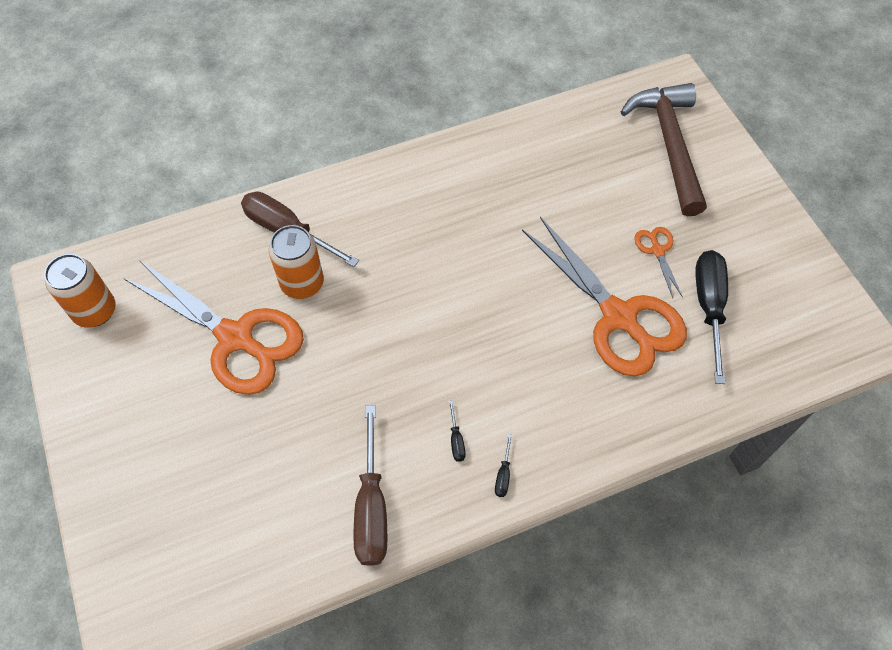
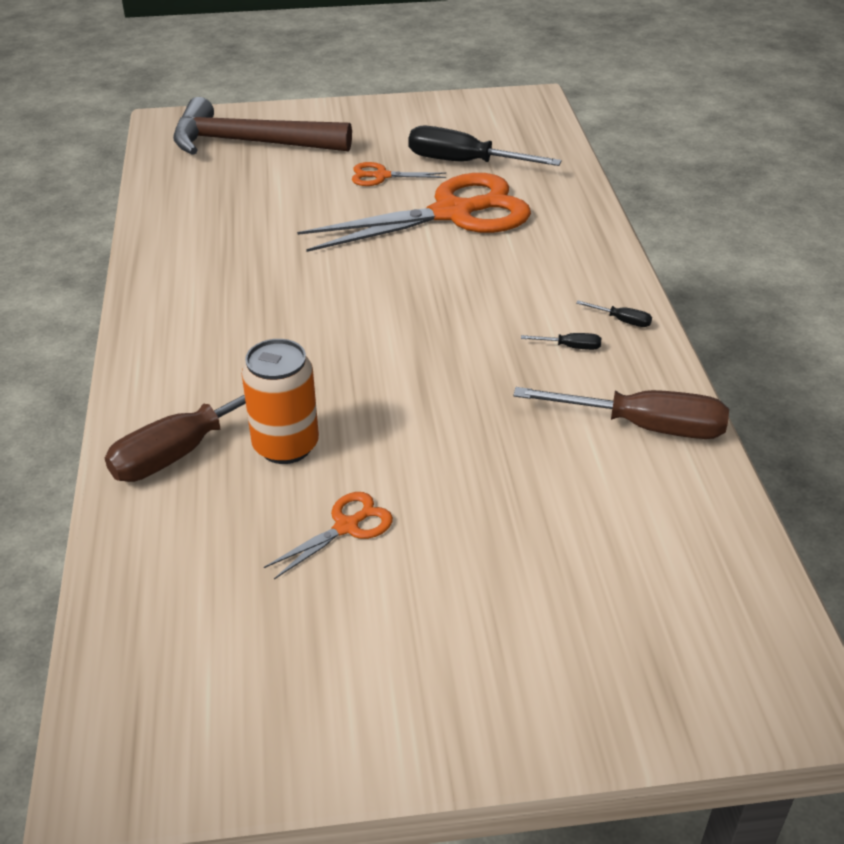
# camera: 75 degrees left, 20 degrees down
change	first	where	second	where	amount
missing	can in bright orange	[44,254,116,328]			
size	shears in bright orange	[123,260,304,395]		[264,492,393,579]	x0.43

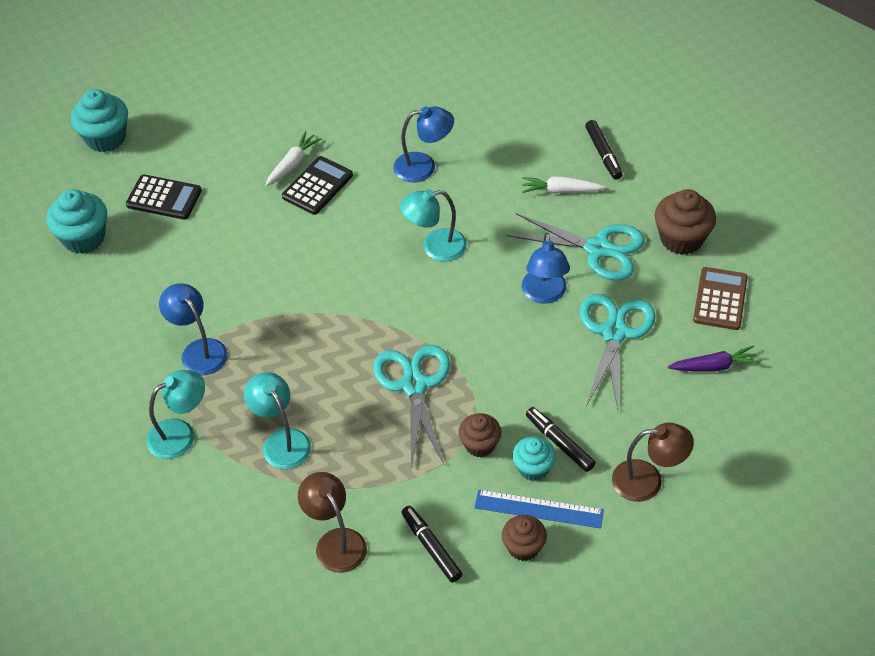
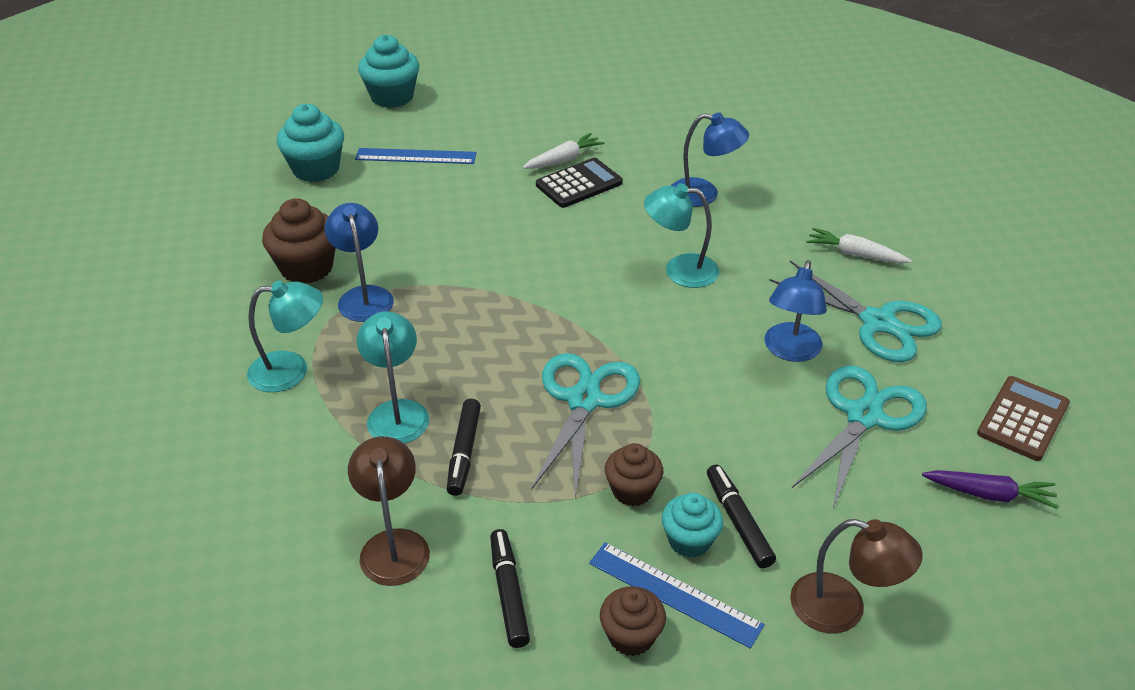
# camera: 20 degrees right, 10 degrees down
change	first	where	second	where	amount
exchanged	adding machine in jet-black	[126,175,202,220]	straightedge in cobalt	[355,148,476,164]	
relocated	marker pen in jet-black	[585,120,622,180]		[447,399,481,496]	
relocated	fairy cake in dark brown	[655,189,716,255]		[262,198,336,284]	

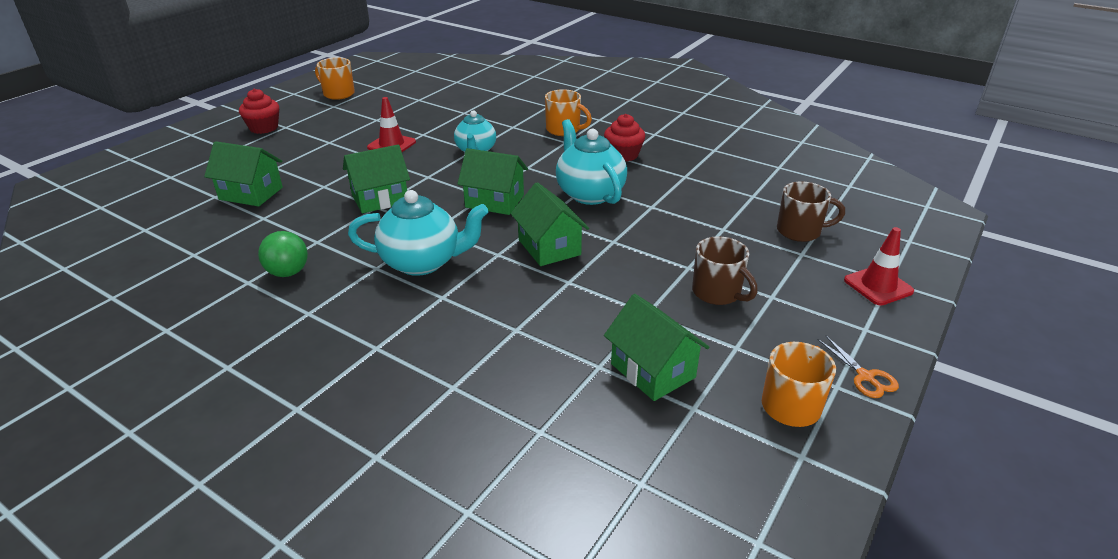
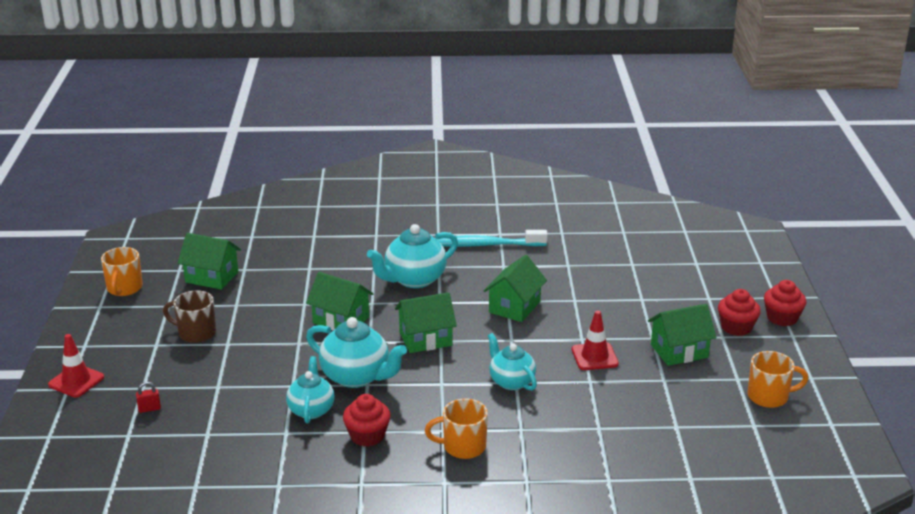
# camera: 145 degrees right, 5 degrees down
change	first	where	second	where	amount
relocated	cottage in emerald	[204,141,283,206]		[648,304,717,366]	
exchanged	ball in emerald	[258,231,308,277]	dental brush in aqua	[435,230,548,247]	
exchanged	mug in dark brown	[777,182,845,242]	lock in red	[136,382,161,413]	
missing	shears in bright orange	[818,336,899,398]			
appeared			tea pot in aqua	[286,356,334,423]	
appeared			fairy cake in red	[764,280,806,326]	

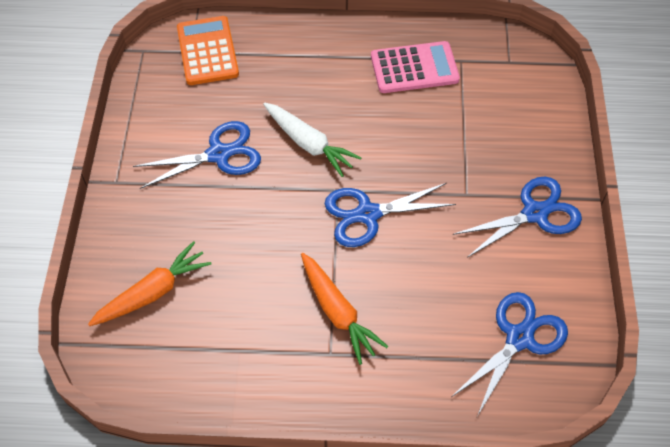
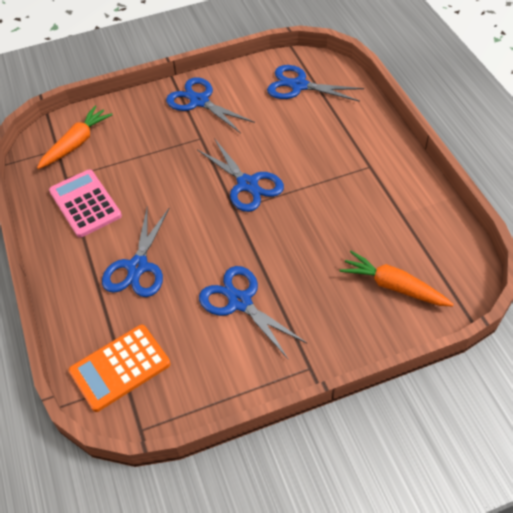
# camera: 110 degrees left, 5 degrees down
change	first	where	second	where	amount
missing	carrot in white	[263,103,362,177]			
relocated	carrot in bright orange	[301,253,388,365]		[37,106,113,169]	
appeared			shears in cobalt	[102,208,169,297]	

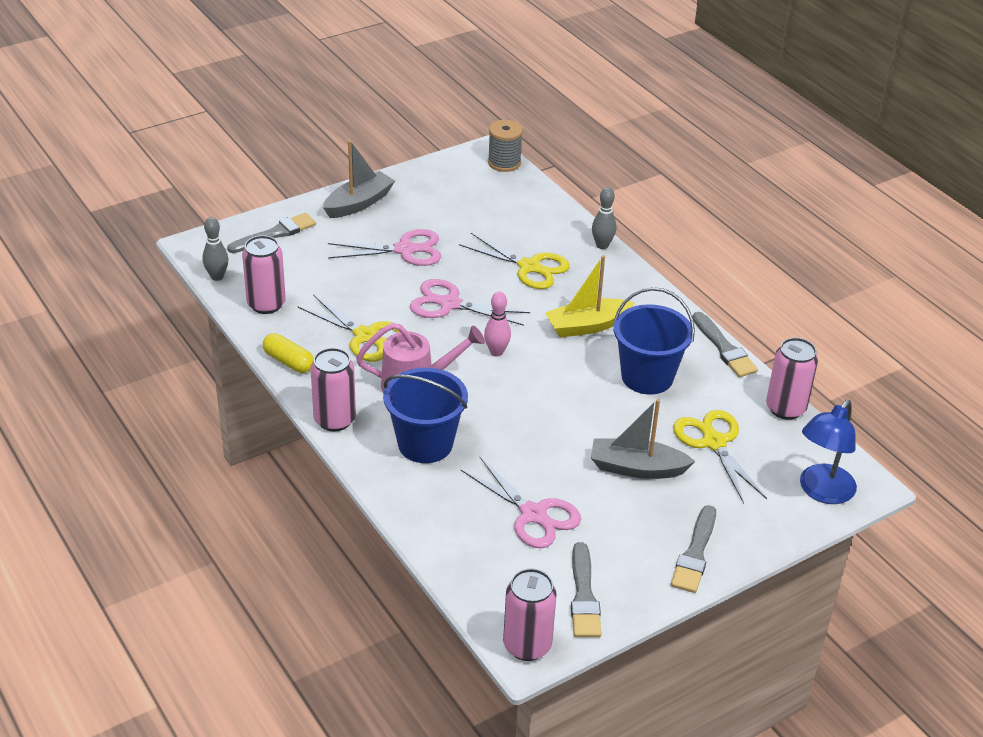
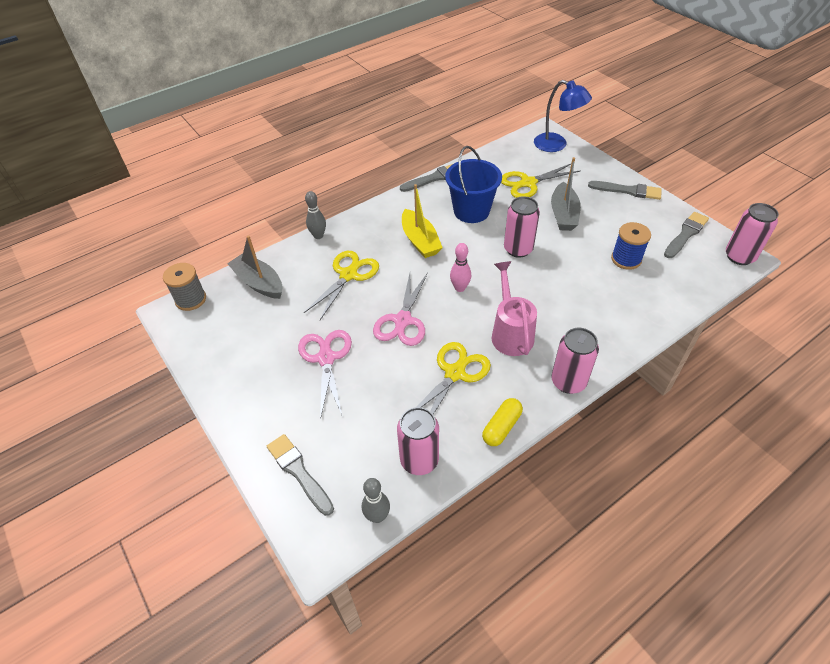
# camera: 90 degrees left, 10 degrees up
change	first	where	second	where	amount
relocated	toy boat in grey	[323,140,395,218]		[227,236,282,299]	
missing	bucket in cobalt	[383,368,468,463]			
exchanged	shears in pink	[461,456,581,548]	reel of thread in cobalt	[611,222,651,270]	
spun	paint brush in grey	[571,542,602,637]		[664,212,709,258]	45 degrees counterclockwise
relocated	can in pink	[766,338,818,420]		[504,196,540,258]	

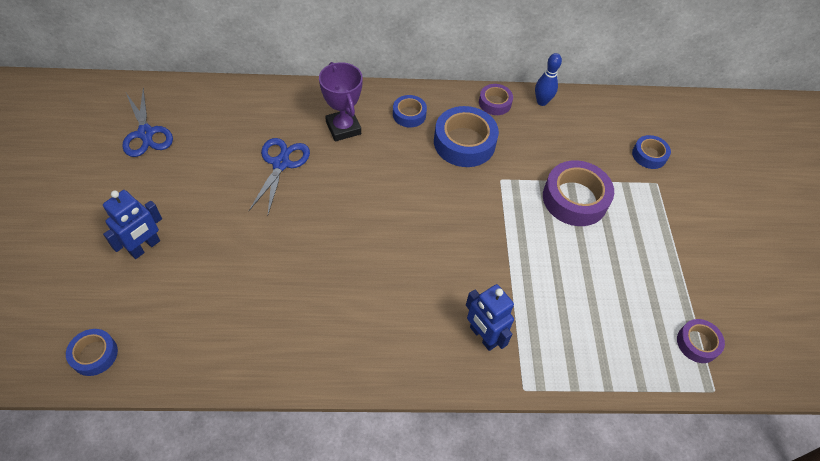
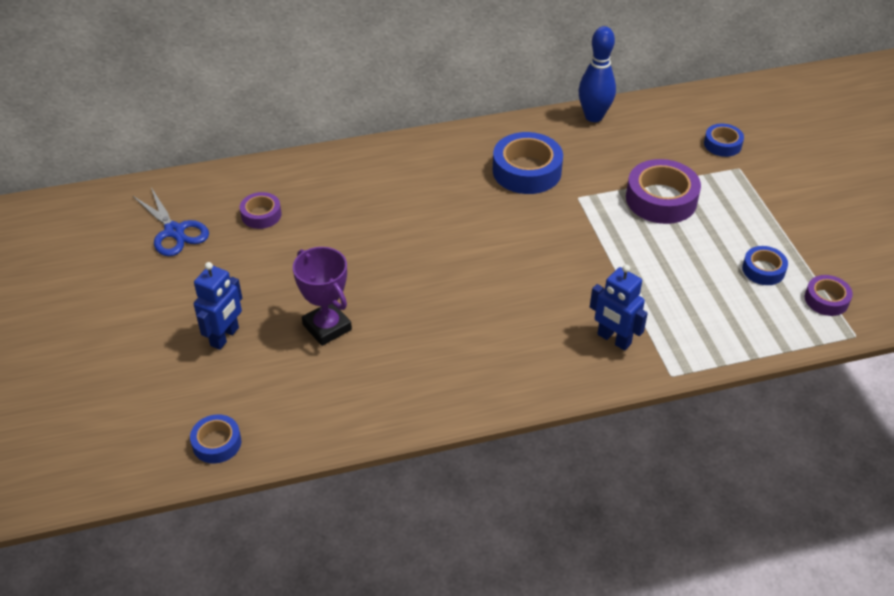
# camera: 10 degrees left, 10 degrees down
change	first	where	second	where	amount
missing	shears in cobalt	[249,138,310,214]			
relocated	award cup in royal purple	[319,62,363,141]		[293,247,352,346]	
relocated	sticky tape in cobalt	[393,95,427,127]		[742,246,788,285]	
relocated	sticky tape in royal purple	[479,84,513,115]		[240,192,281,229]	
size	skittle in cobalt	[535,53,562,106]		[578,26,616,122]	x1.51

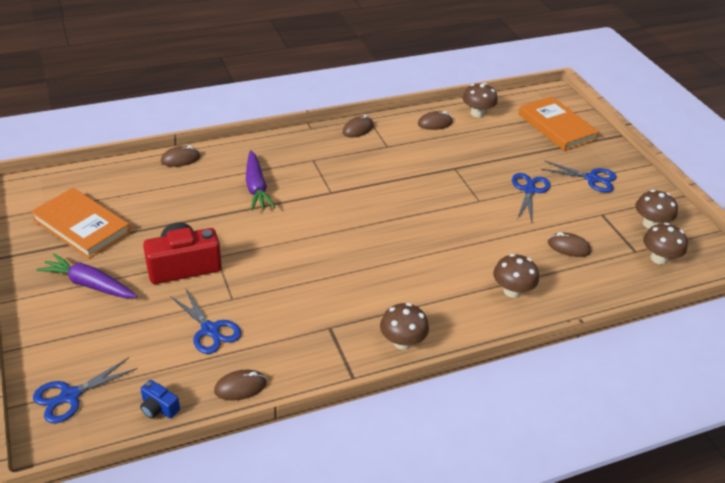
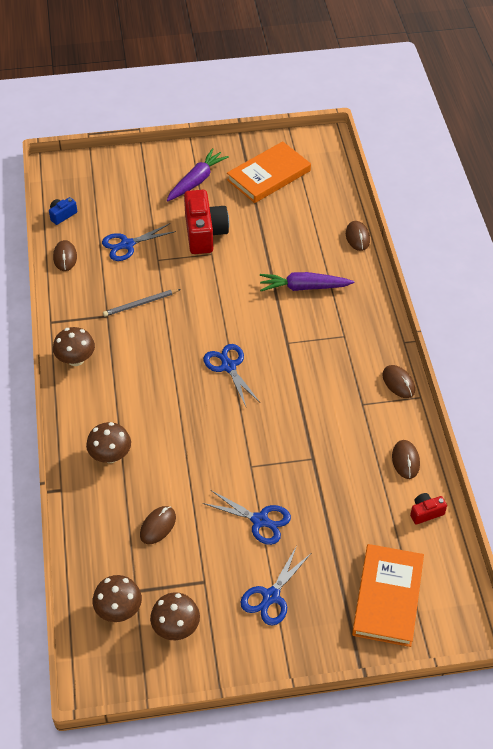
# camera: 105 degrees right, 10 degrees up
change	first	where	second	where	amount
relocated	shears in cobalt	[33,357,138,423]		[203,344,260,407]	
exchanged	fungus in dark brown	[462,83,498,117]	camera in red	[410,493,447,524]	
spun	hardback in bright orange	[518,96,599,151]		[352,544,424,647]	60 degrees counterclockwise
appeared			wooden pencil in grey	[103,289,181,317]	

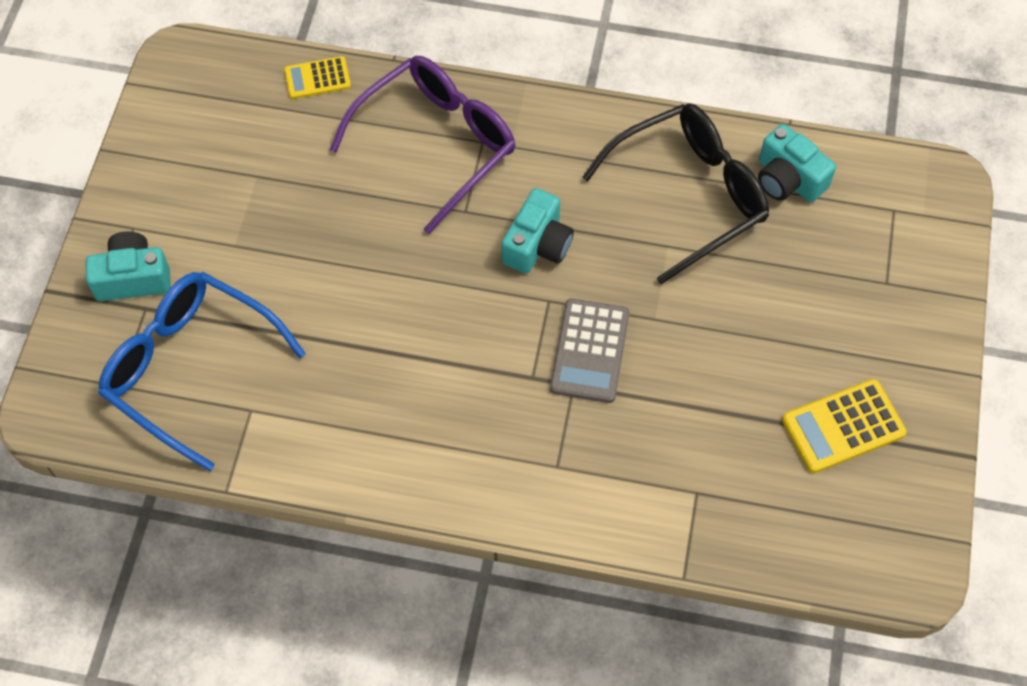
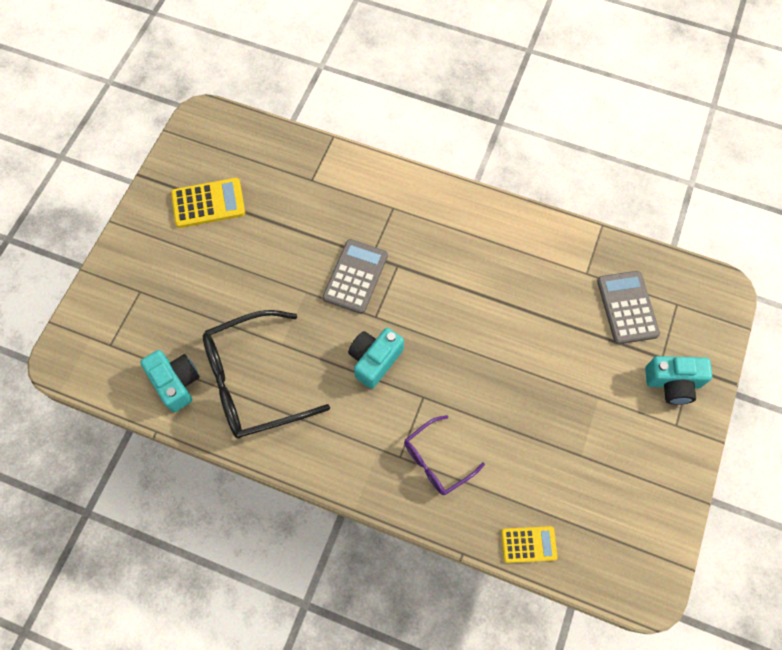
# camera: 170 degrees left, 5 degrees up
change	first	where	second	where	amount
exchanged	eyeglasses in cobalt	[98,272,306,471]	adding machine in grey	[597,271,660,344]	
size	eyeglasses in royal purple	[330,56,515,234]		[404,415,485,495]	x0.56

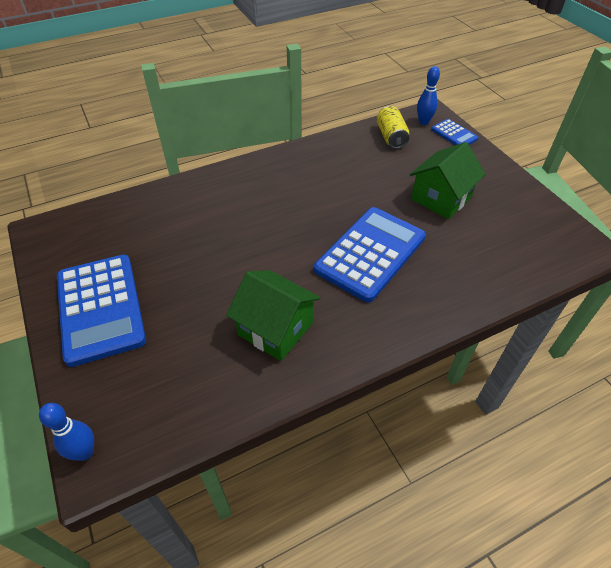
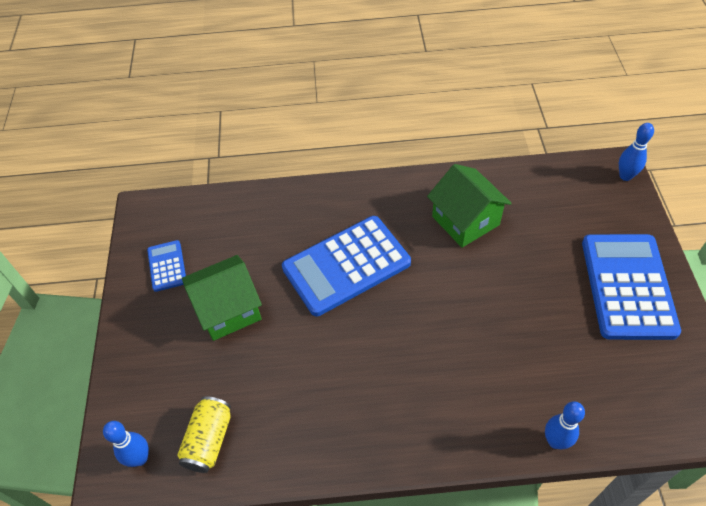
# camera: 155 degrees left, 5 degrees up
change	first	where	second	where	amount
relocated	adding machine in cobalt	[431,119,478,145]		[147,240,186,292]	
appeared			skittle in cobalt	[545,401,585,449]	

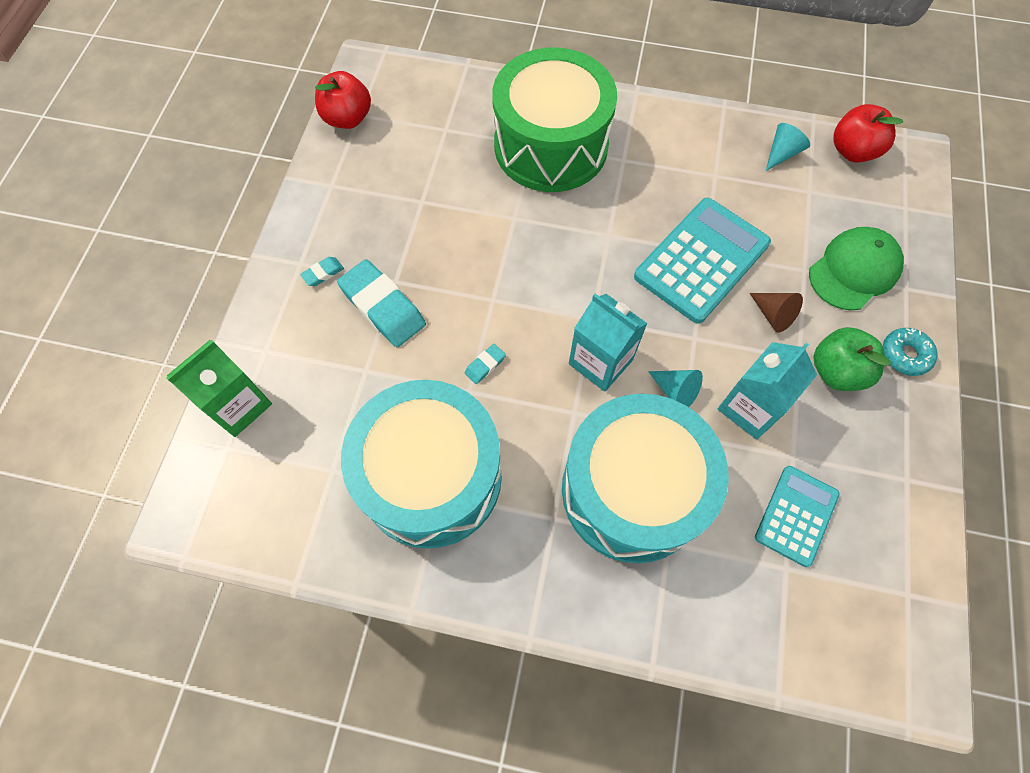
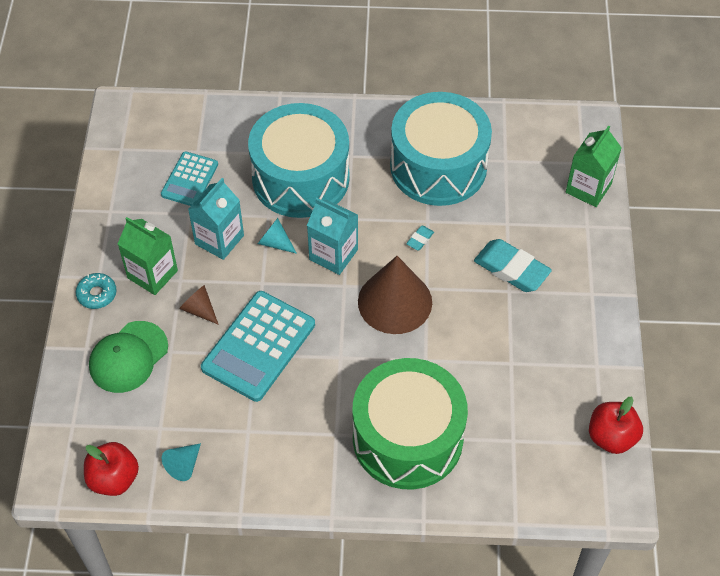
# camera: 170 degrees right, 10 degrees down
change	first	where	second	where	amount
missing	eraser in aqua	[300,257,344,286]			
exchanged	toy apple in emerald	[813,327,890,391]	carton in emerald	[118,217,178,295]	
appeared			solid cone in dark brown	[358,256,432,334]	

